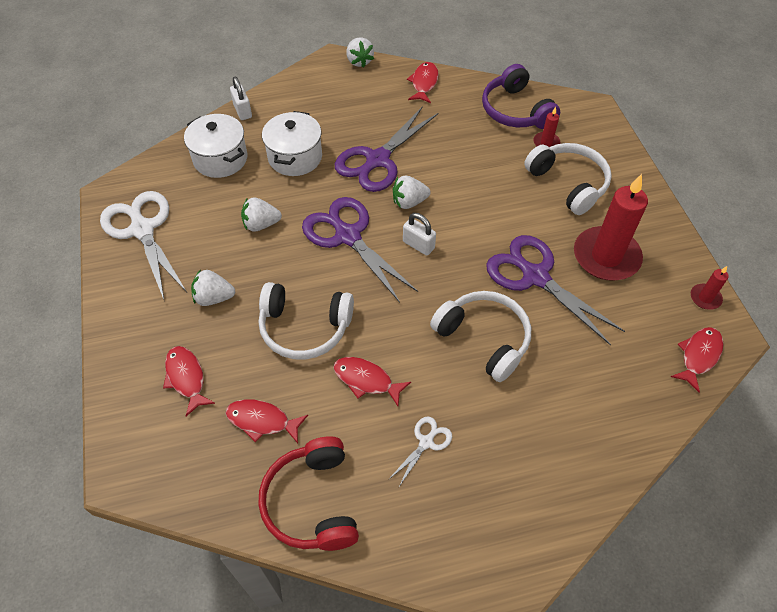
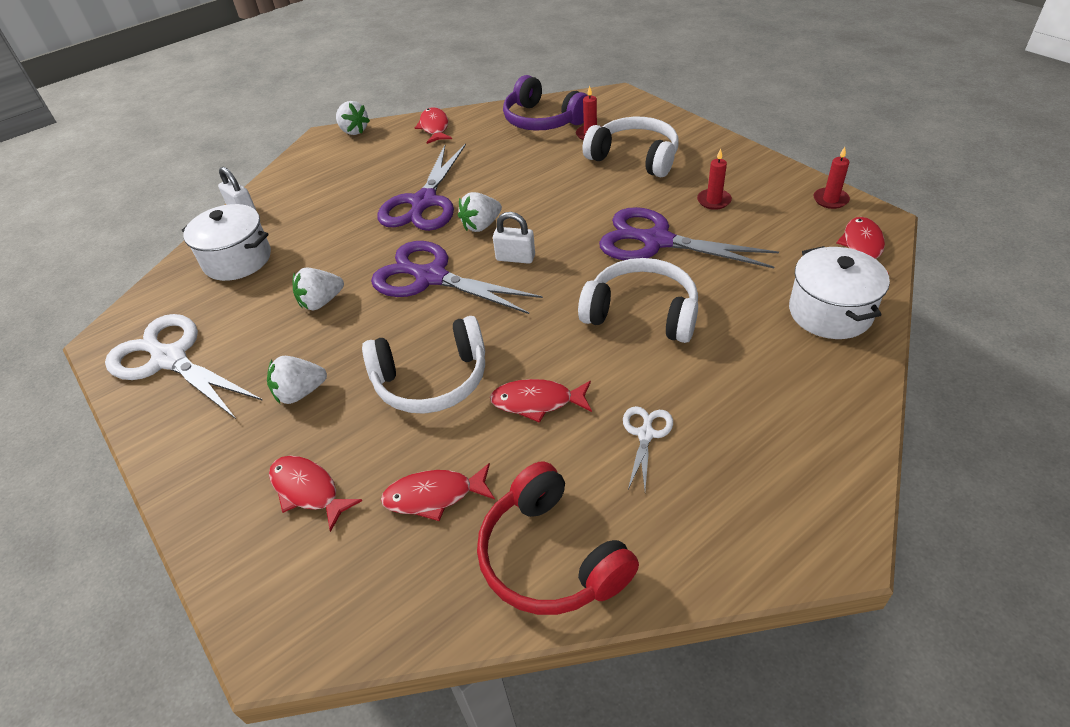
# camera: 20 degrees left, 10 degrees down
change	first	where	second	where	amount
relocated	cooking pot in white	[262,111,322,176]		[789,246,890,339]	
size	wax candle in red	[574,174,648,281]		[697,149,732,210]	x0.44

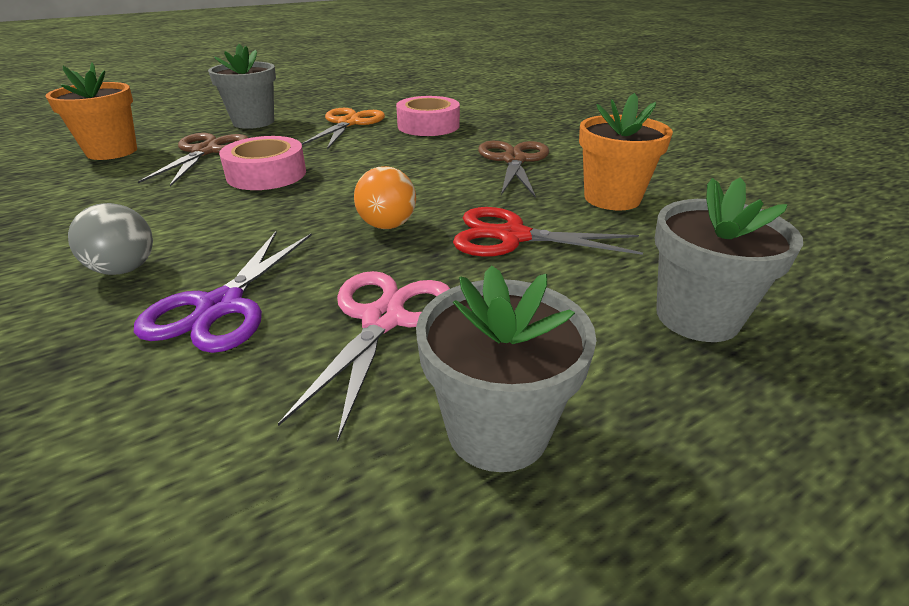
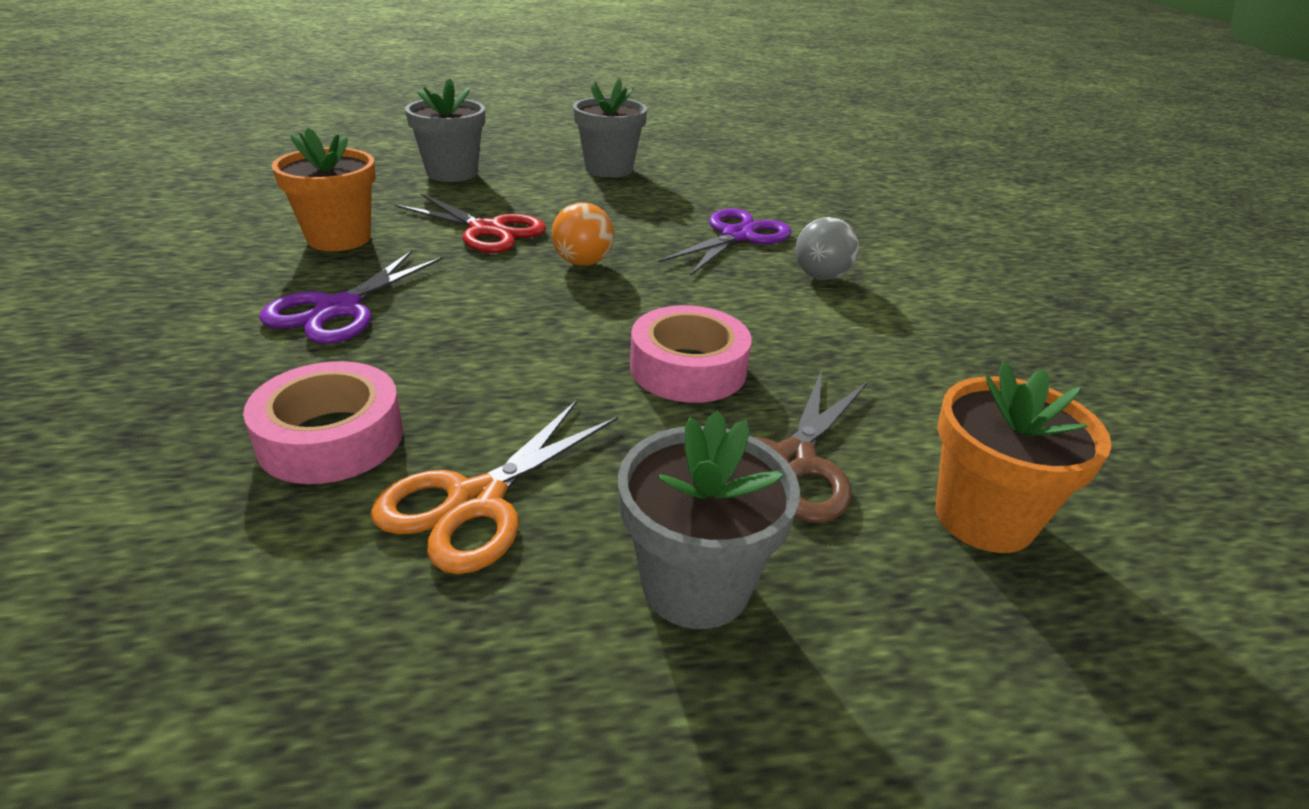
# camera: 160 degrees left, 0 degrees up
change	first	where	second	where	amount
missing	shears in pink	[278,271,450,441]			
colour	shears in dark brown	[478,141,549,198]	shears in royal purple	[259,251,443,344]	

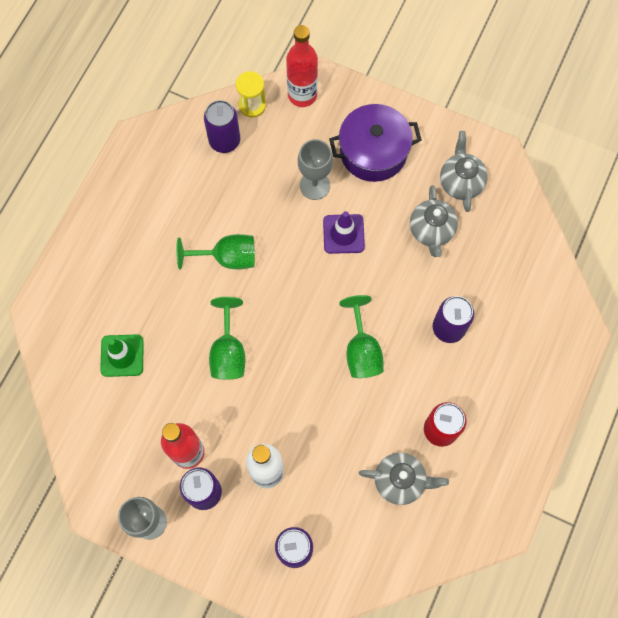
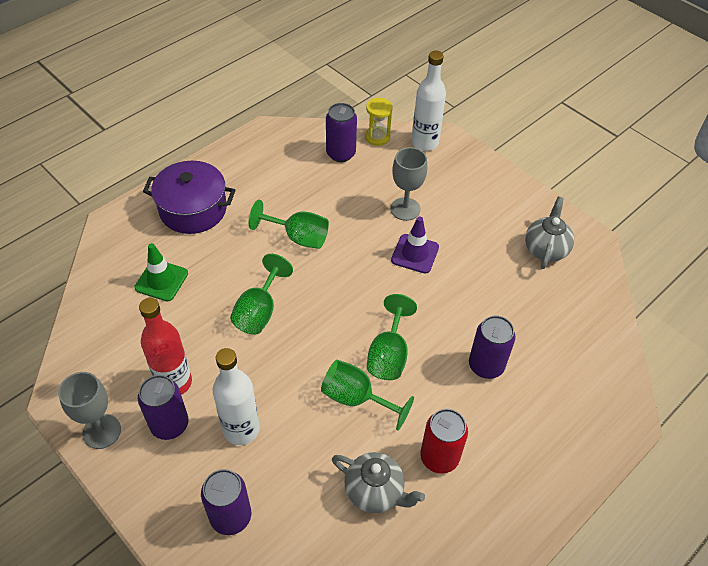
# camera: 20 degrees right, 20 degrees down
change	first	where	second	where	amount
colour	flask in red	[286,25,318,107]	flask in white	[411,50,446,151]	
relocated	cooking pot in royal purple	[329,104,422,182]		[143,161,235,234]	
missing	tea pot in grey	[410,185,458,257]			
appeared			goblet in emerald	[321,360,414,430]	

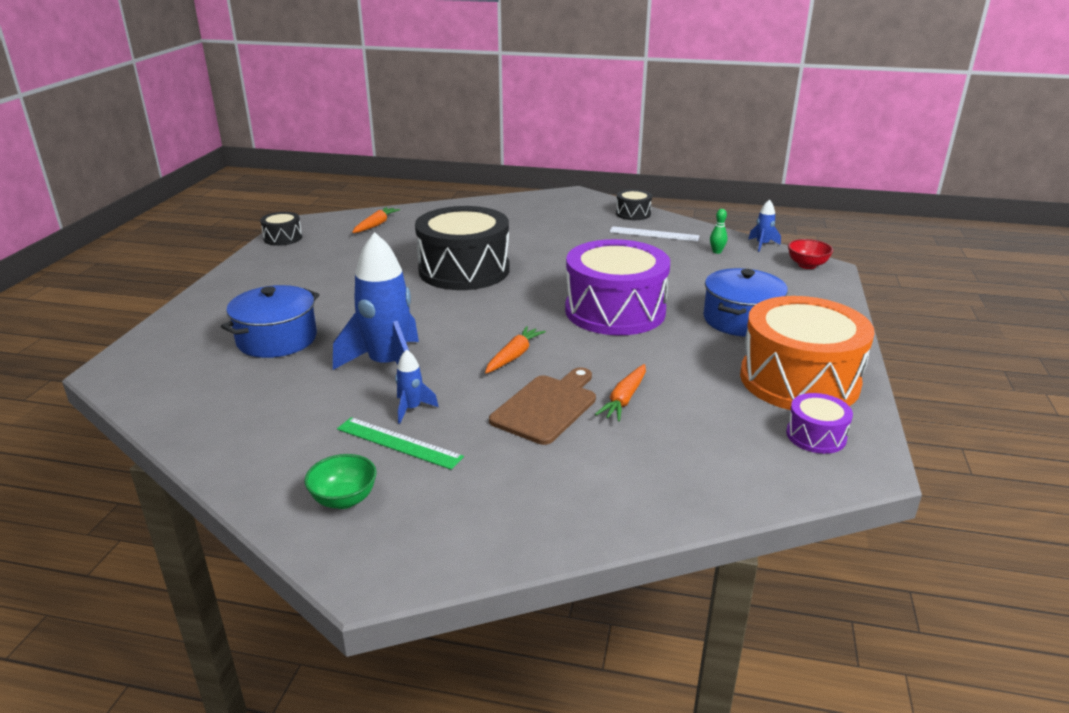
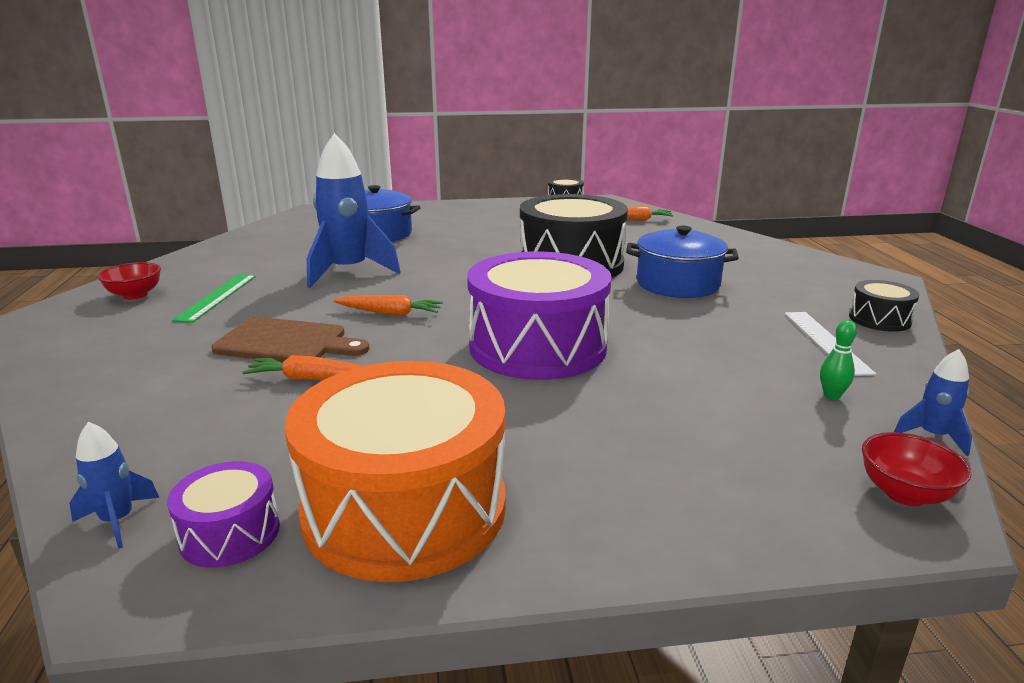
# camera: 70 degrees right, 5 degrees down
change	first	where	second	where	amount
colour	serving bowl in emerald	[304,454,377,509]	serving bowl in red	[98,262,161,300]	
relocated	rocket in cobalt	[395,349,439,424]		[69,422,159,549]	
relocated	cooking pot in cobalt	[703,268,788,337]		[626,226,739,298]	

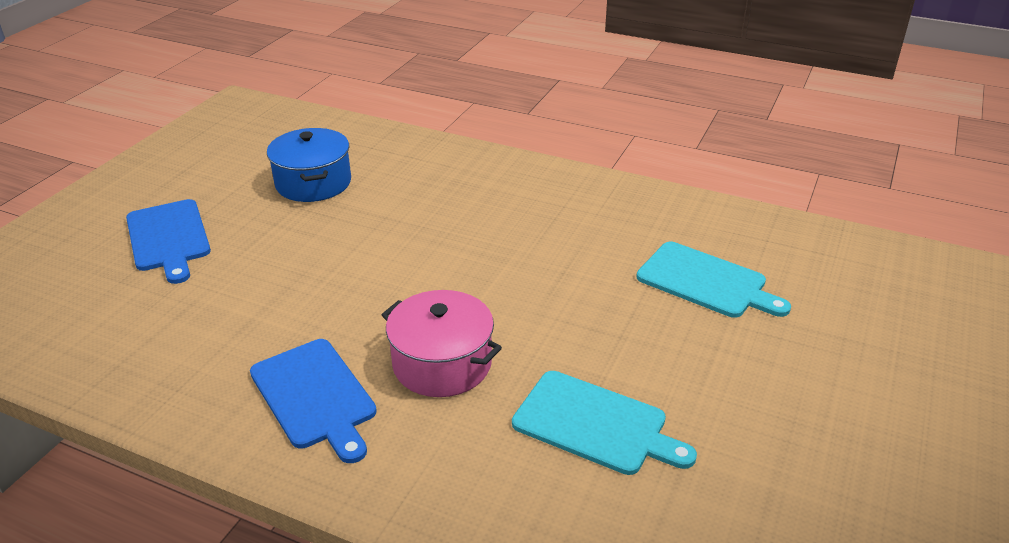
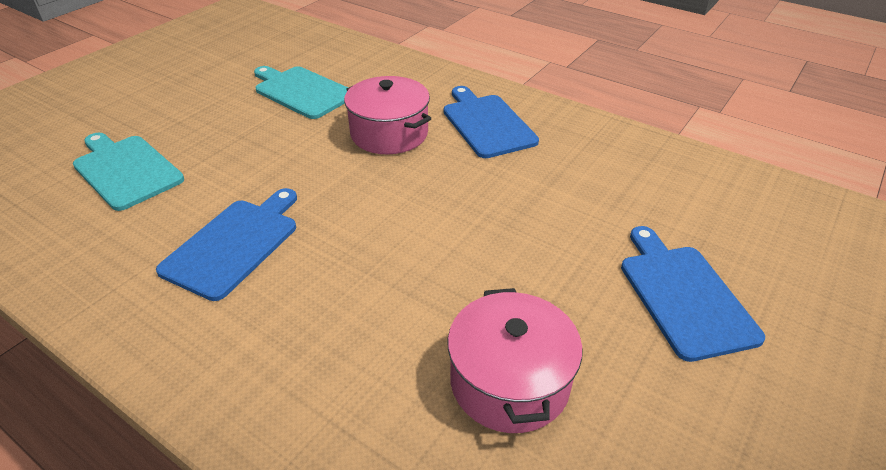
# camera: 170 degrees left, 5 degrees up
change	first	where	second	where	amount
colour	cooking pot in cobalt	[267,128,351,202]	cooking pot in pink	[447,288,583,433]	
appeared			chopping board in cobalt	[156,188,297,301]	

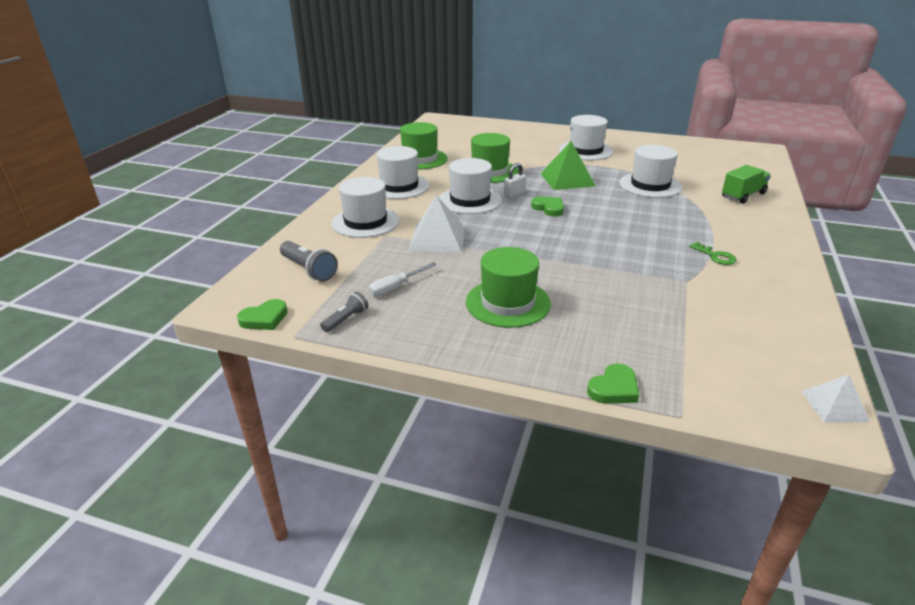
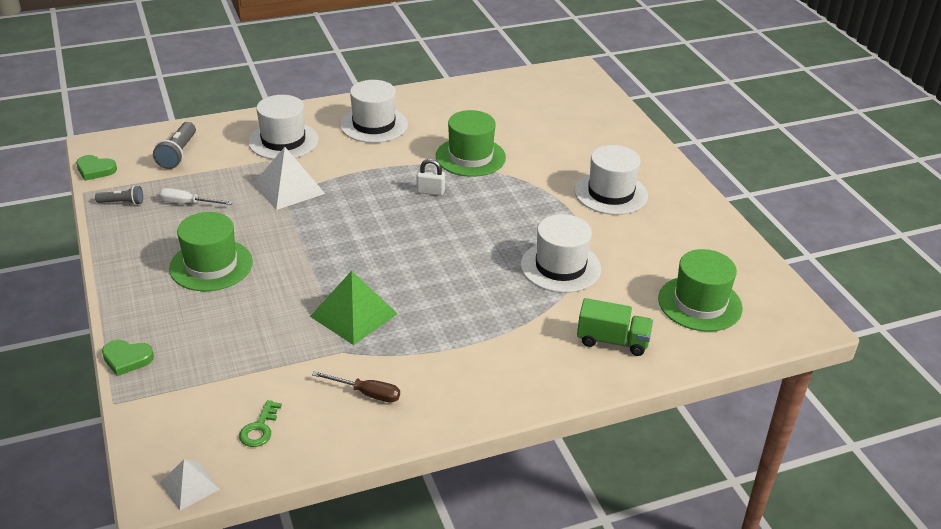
# camera: 50 degrees right, 5 degrees up
change	first	where	second	where	amount
relocated	tall hat in emerald	[400,122,448,170]		[658,249,743,332]	
missing	tall hat in white	[439,158,502,214]			
missing	heart shape in emerald	[531,196,564,217]			
relocated	pyramid shape in emerald	[540,141,595,190]		[310,271,398,345]	
relocated	key in emerald	[689,242,737,265]		[239,400,282,447]	
appeared			hand screwdriver in dark brown	[312,371,400,403]	

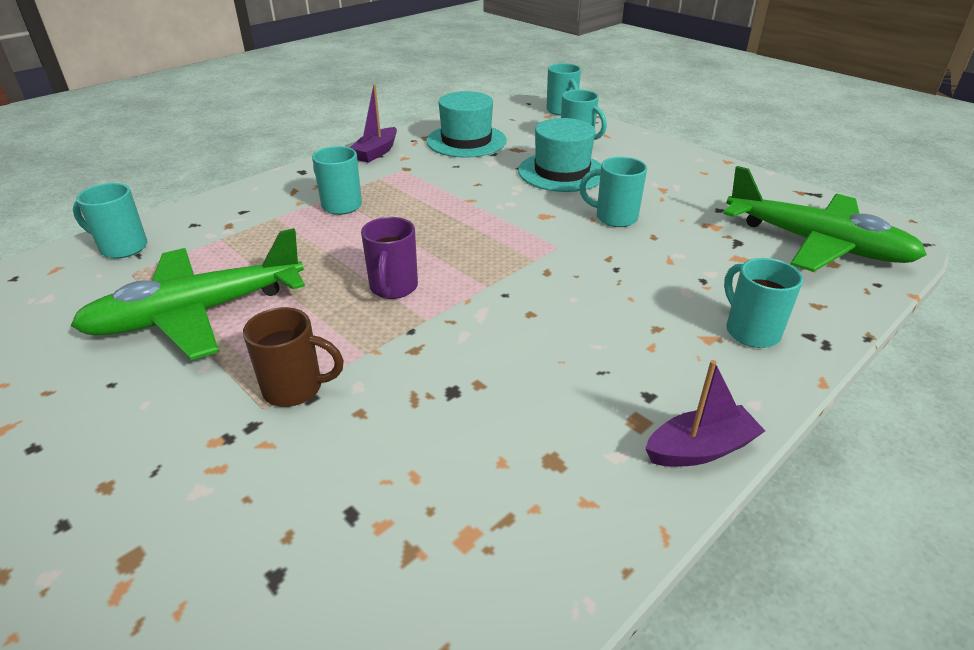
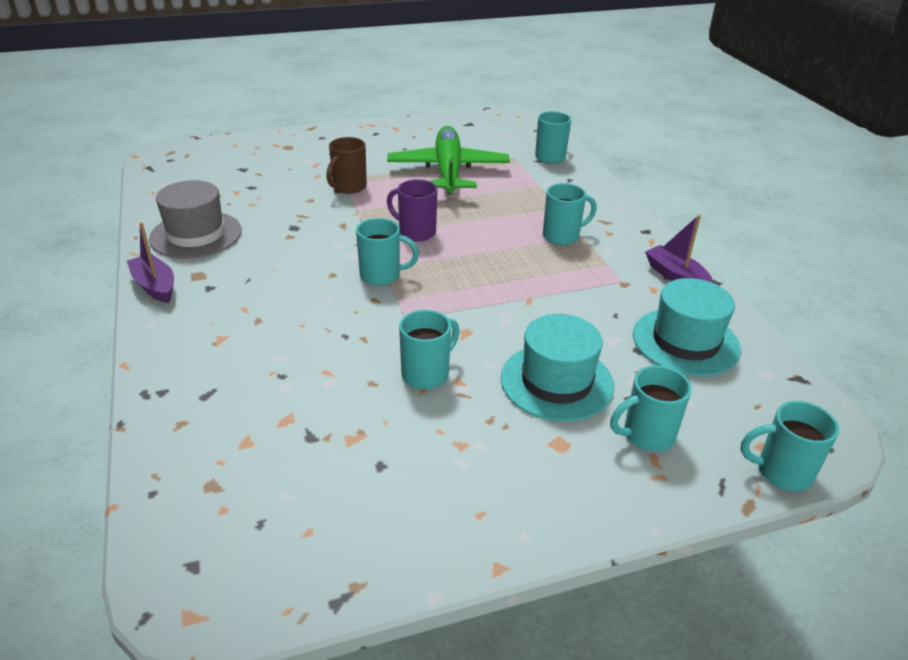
# camera: 115 degrees right, 0 degrees up
change	first	where	second	where	amount
spun	toy boat in royal purple	[645,360,765,467]		[127,222,174,303]	135 degrees clockwise
missing	aeroplane in emerald	[723,166,927,272]			
relocated	mug in aqua	[724,258,803,348]		[356,218,419,286]	
appeared			tall hat in grey	[149,180,242,259]	

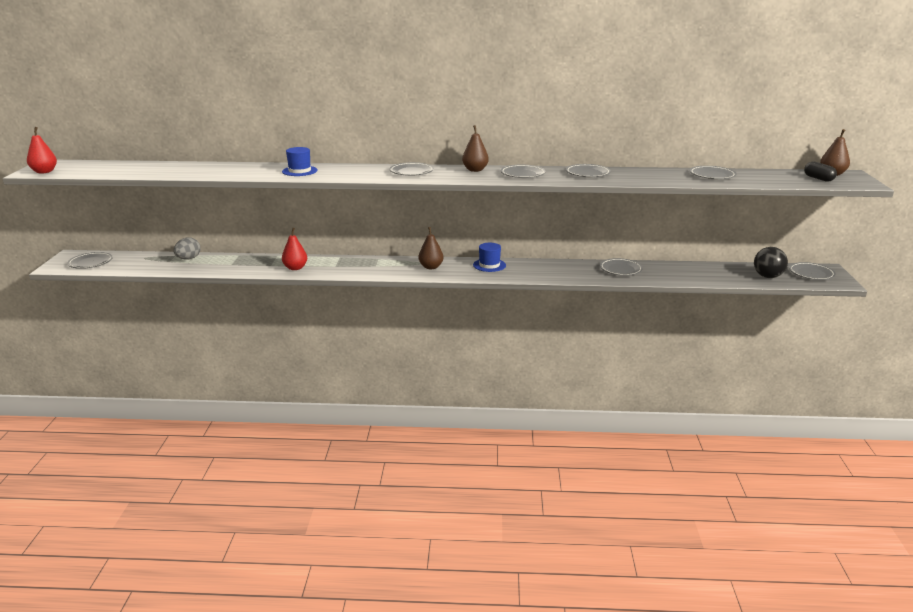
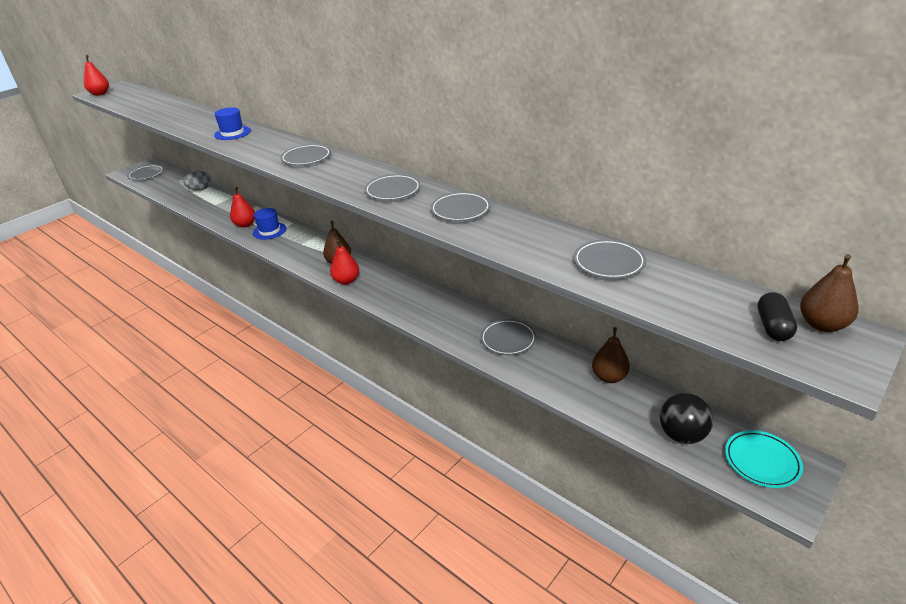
# camera: 40 degrees right, 10 degrees up
change	first	where	second	where	amount
relocated	toy pear in dark brown	[462,125,489,172]		[592,327,630,383]	
relocated	tall hat in cobalt	[473,243,506,272]		[253,208,286,240]	
colour	flat dish in grey	[789,262,836,280]	flat dish in aqua	[725,430,803,488]	
appeared			toy pear in red	[330,240,359,285]	

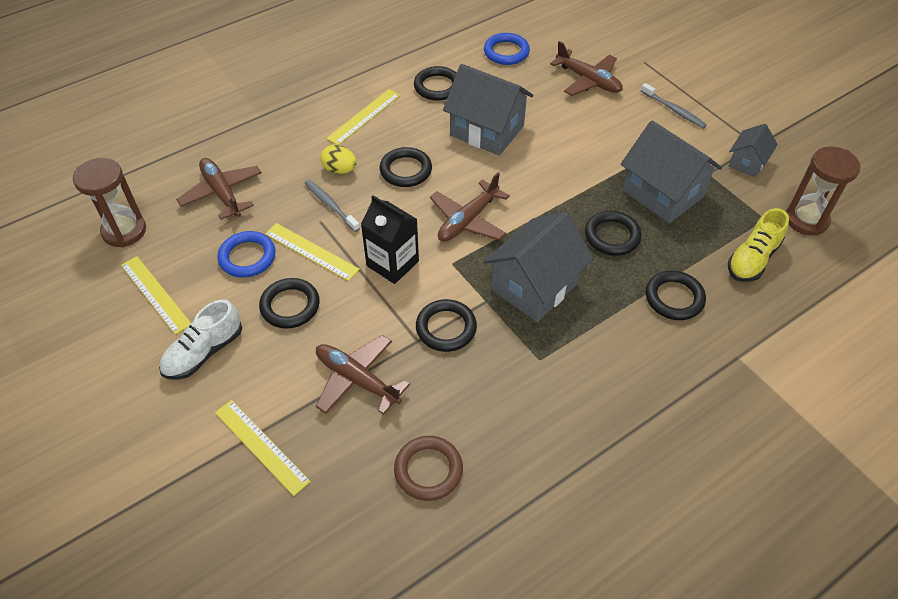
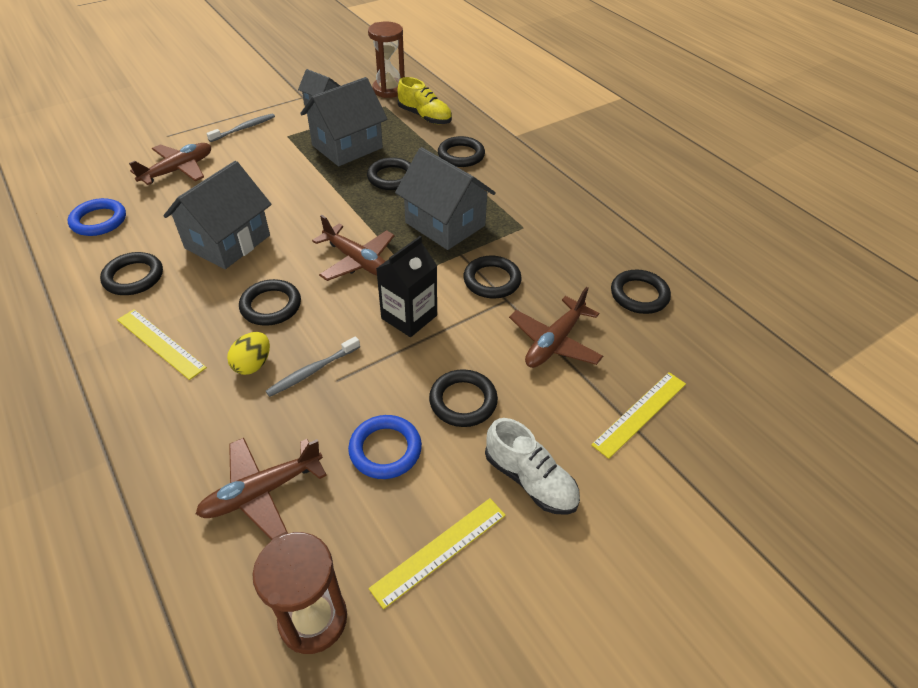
# camera: 90 degrees left, 5 degrees down
change	first	where	second	where	amount
missing	straightedge in yellow	[265,223,360,281]			
colour	hoop in dark brown	[394,436,463,501]	hoop in jet-black	[611,269,671,314]	

